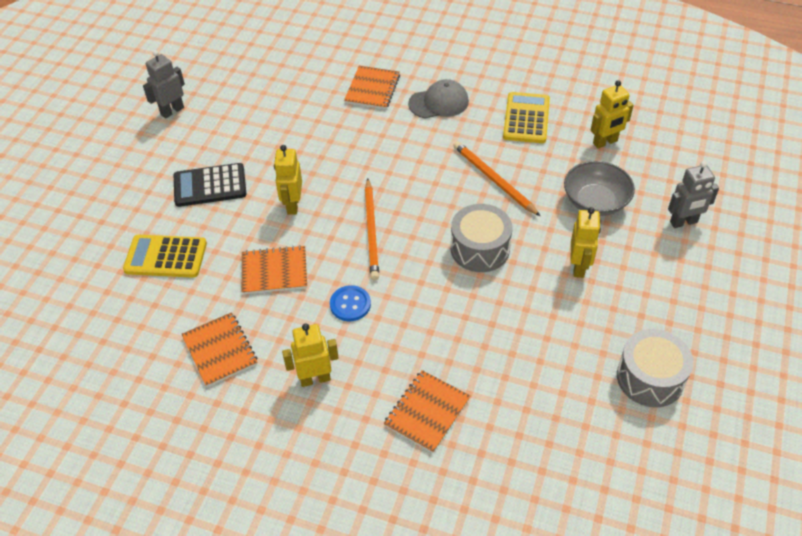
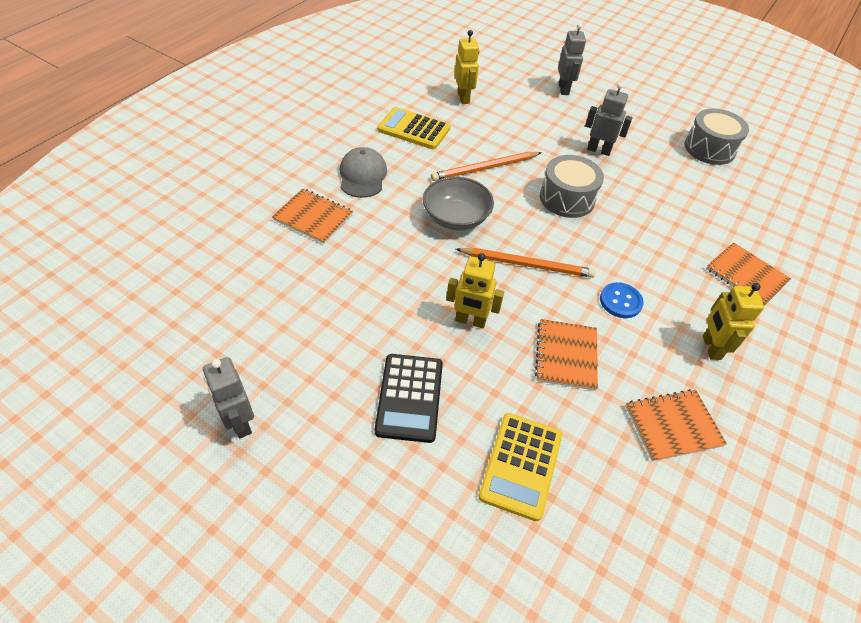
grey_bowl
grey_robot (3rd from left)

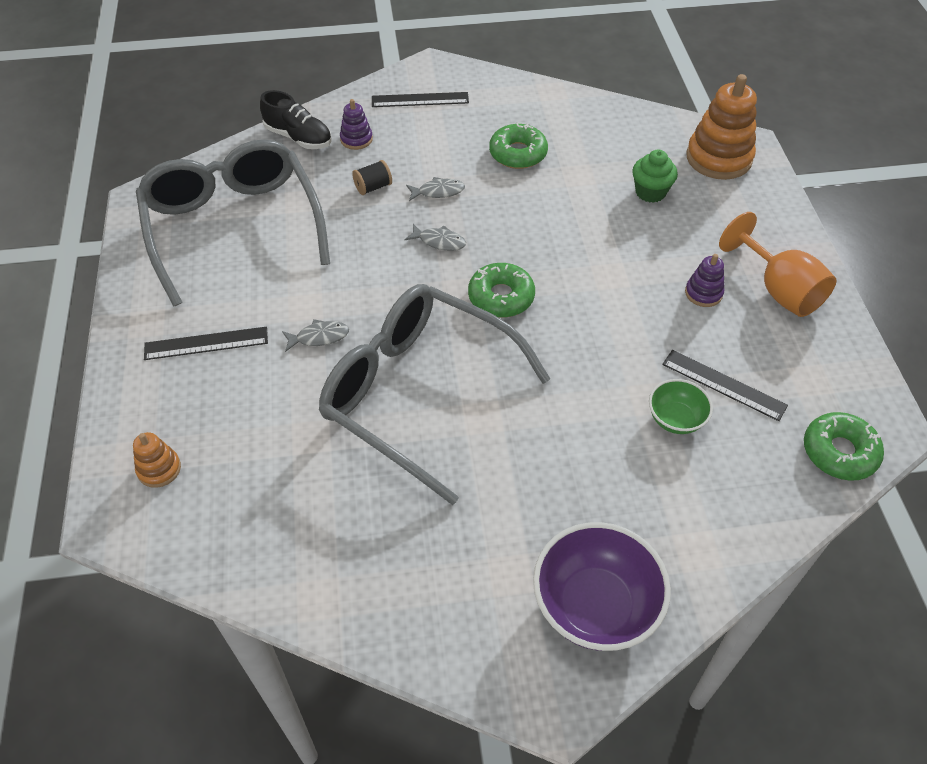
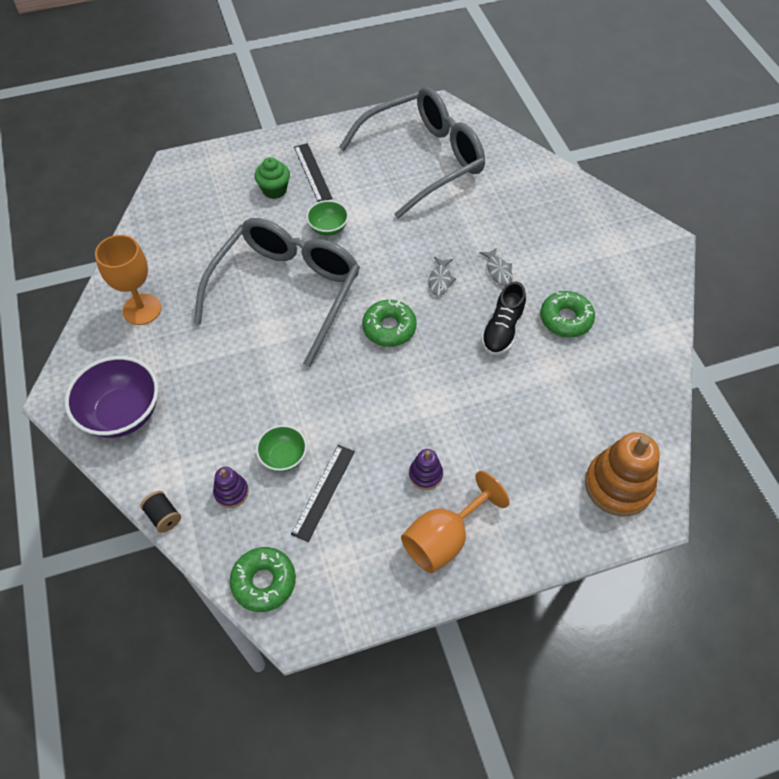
black_shoe
black_ruler (2nd from left in the first image)
purple_stacking_toy (1st from left)
green_cupcake
black_spool
green_bowl (2nd from left)
orange_stacking_toy (1st from left in the first image)
orange_goblet (1st from left)

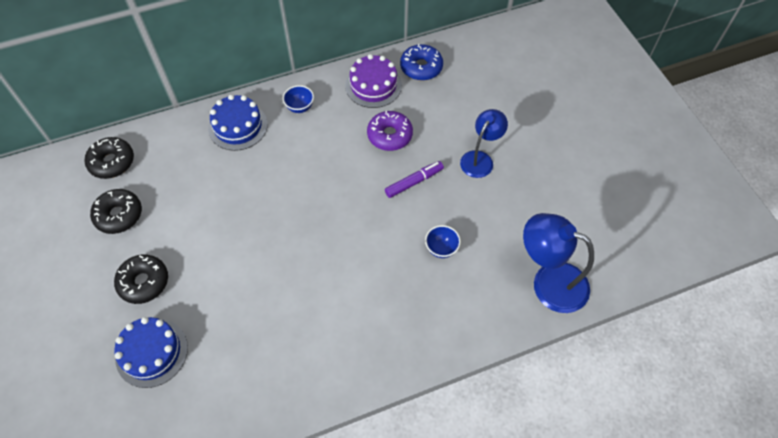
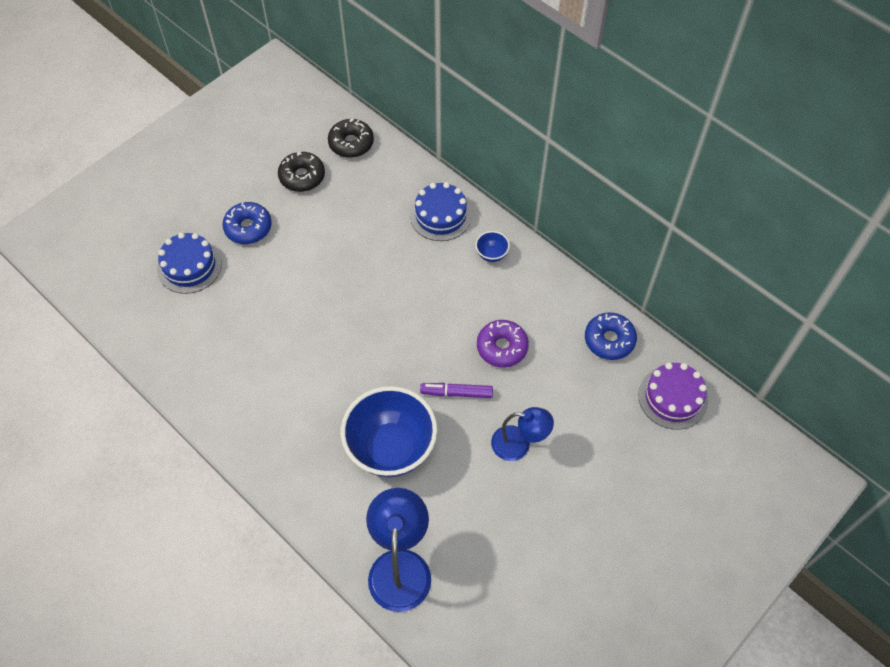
purple_cake
purple_marker
blue_bowl (1st from left)
blue_donut (1st from left)

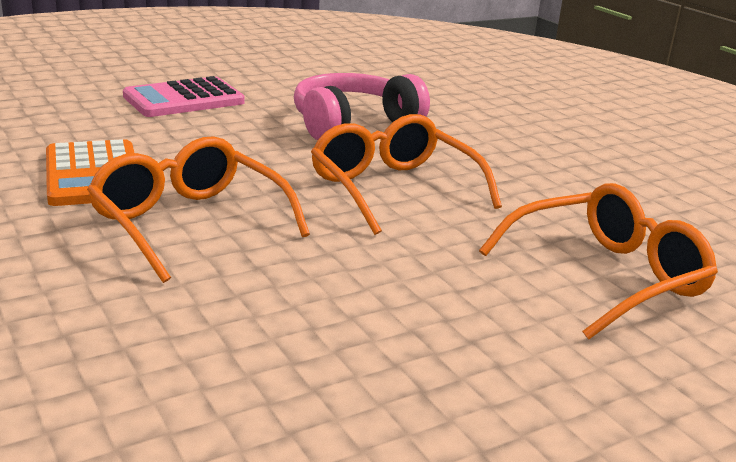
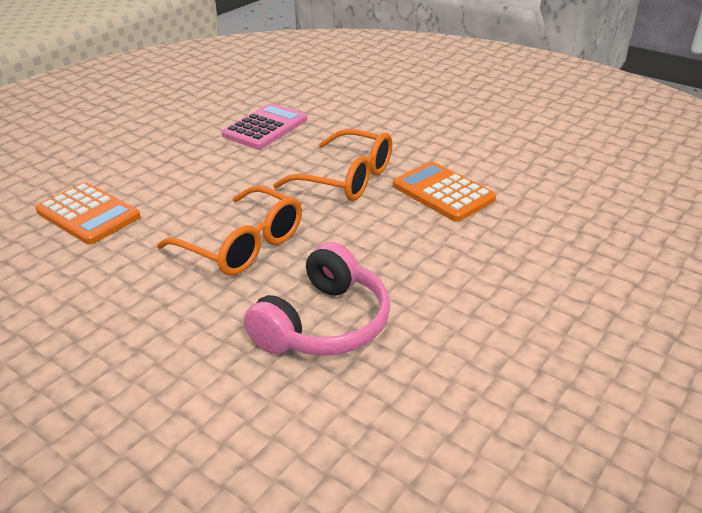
pink_calculator
orange_calculator (1st from left)

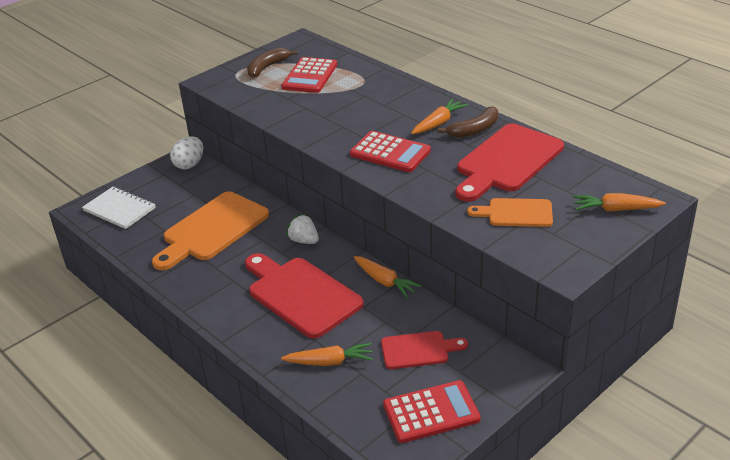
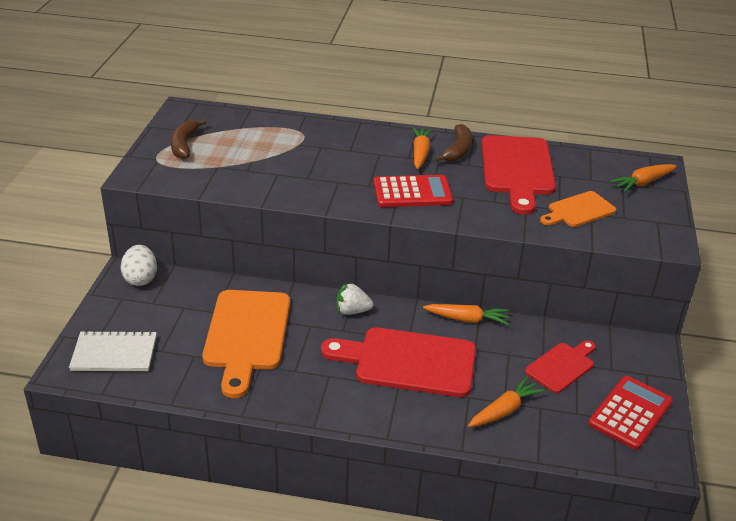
red_calculator (1st from left in the first image)

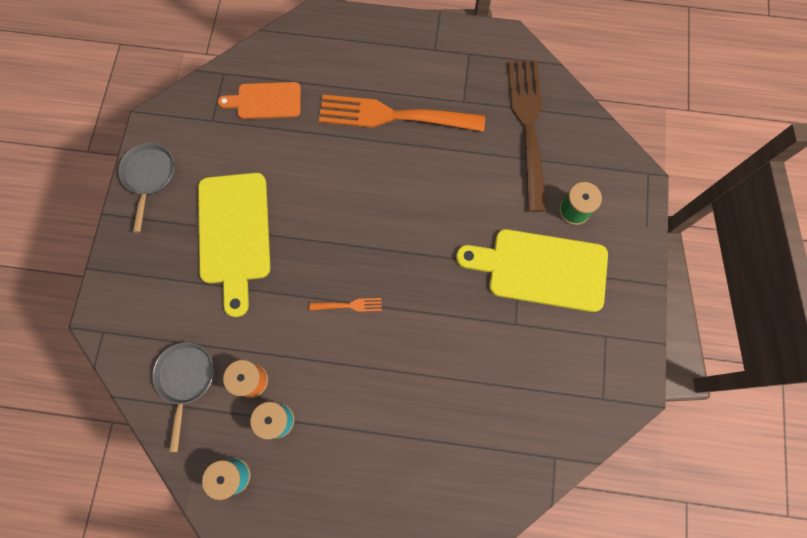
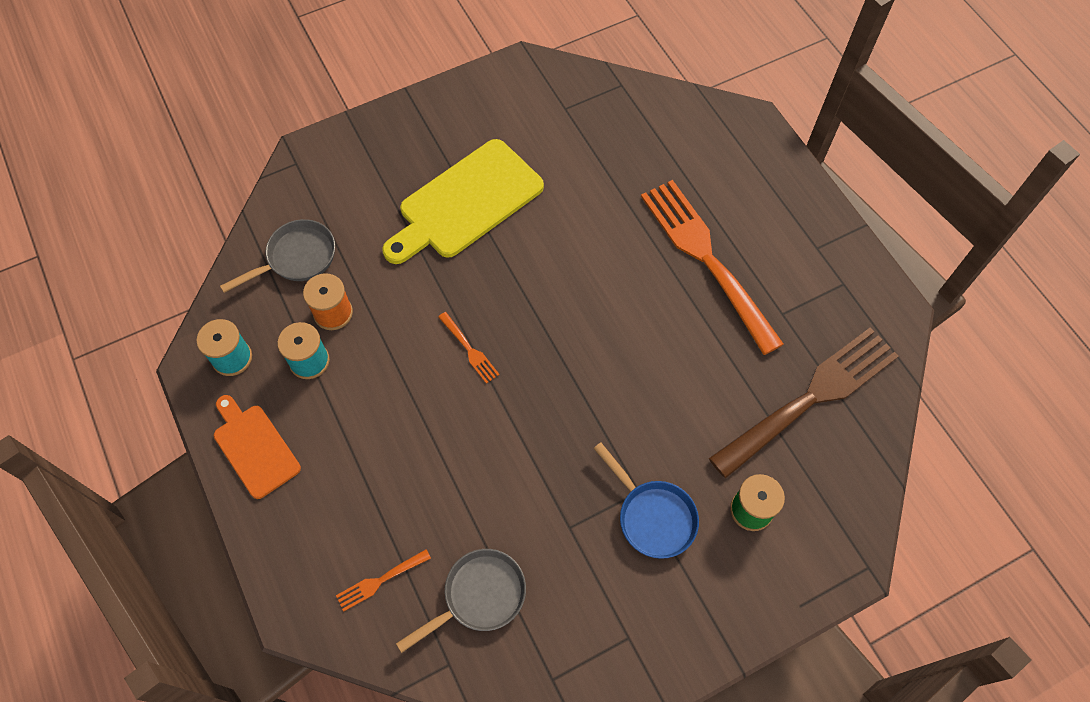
orange_cutting_board
grey_pan (2nd from left)
blue_pan
orange_fork (1st from left)

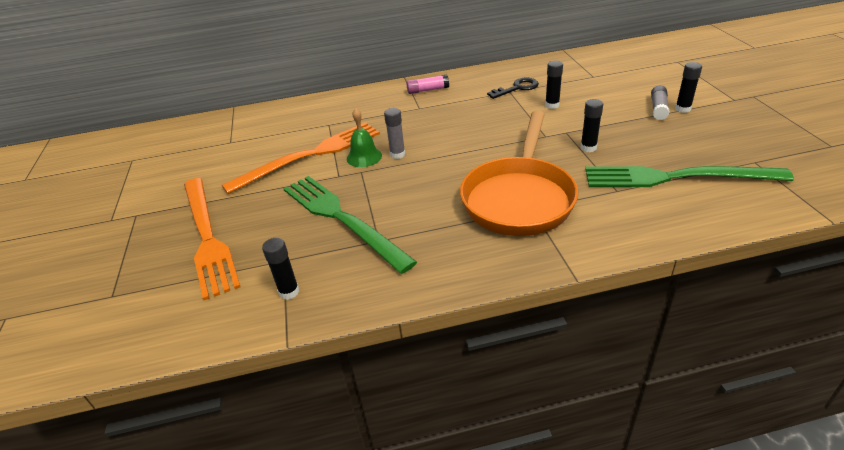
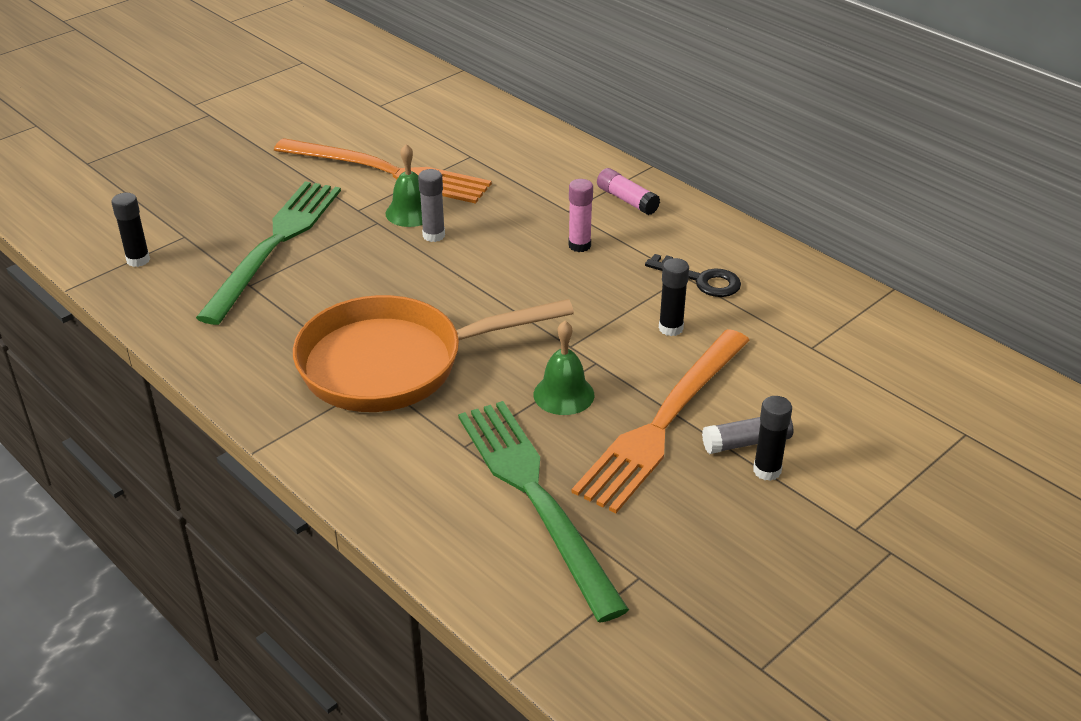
green_bell (2nd from left)
orange_fork (2nd from left)
pink_glue_stick (1st from left)

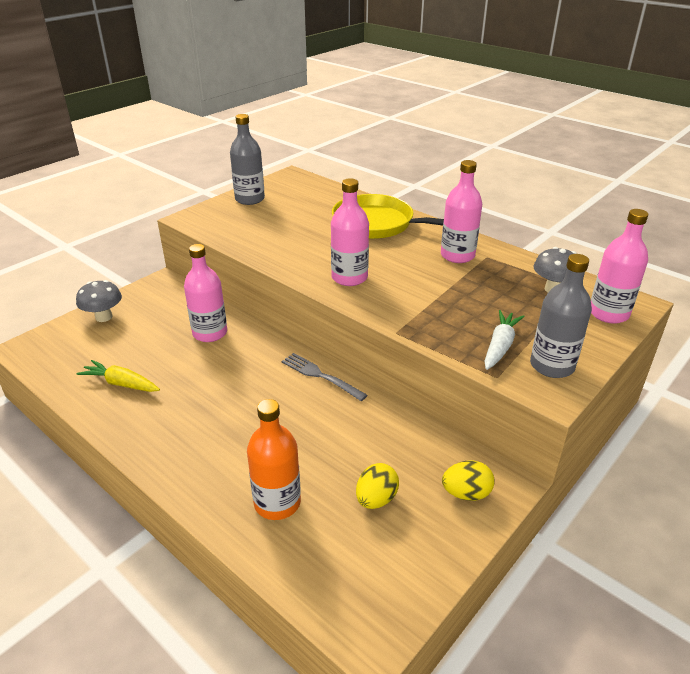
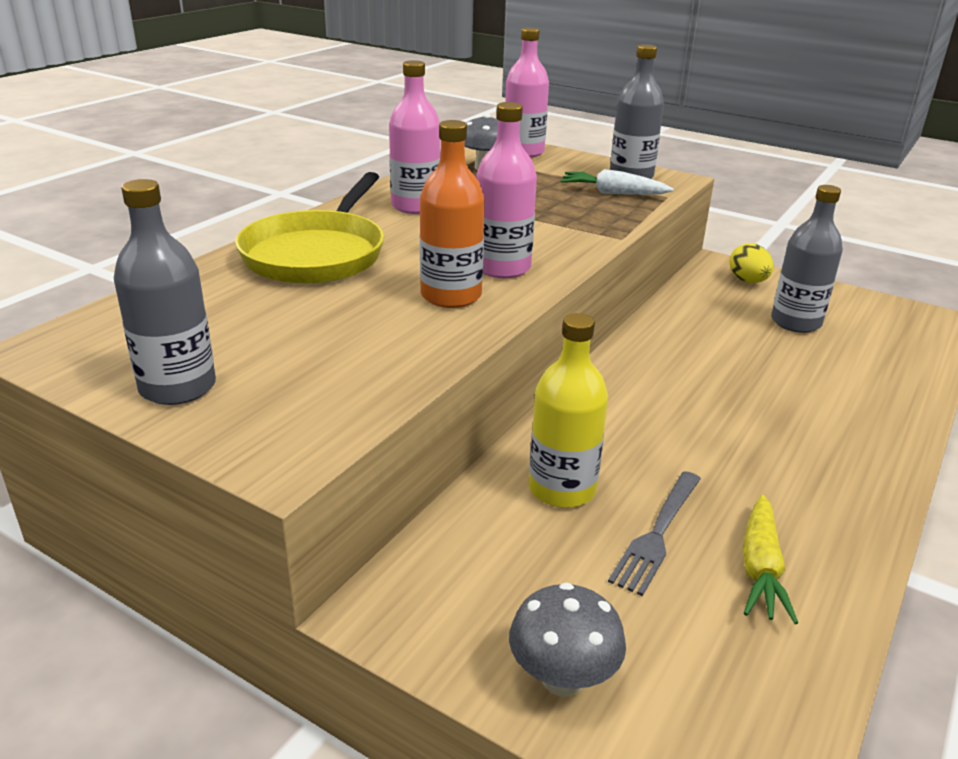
yellow_bottle
grey_fork
orange_bottle
grey_bottle (3rd from left)

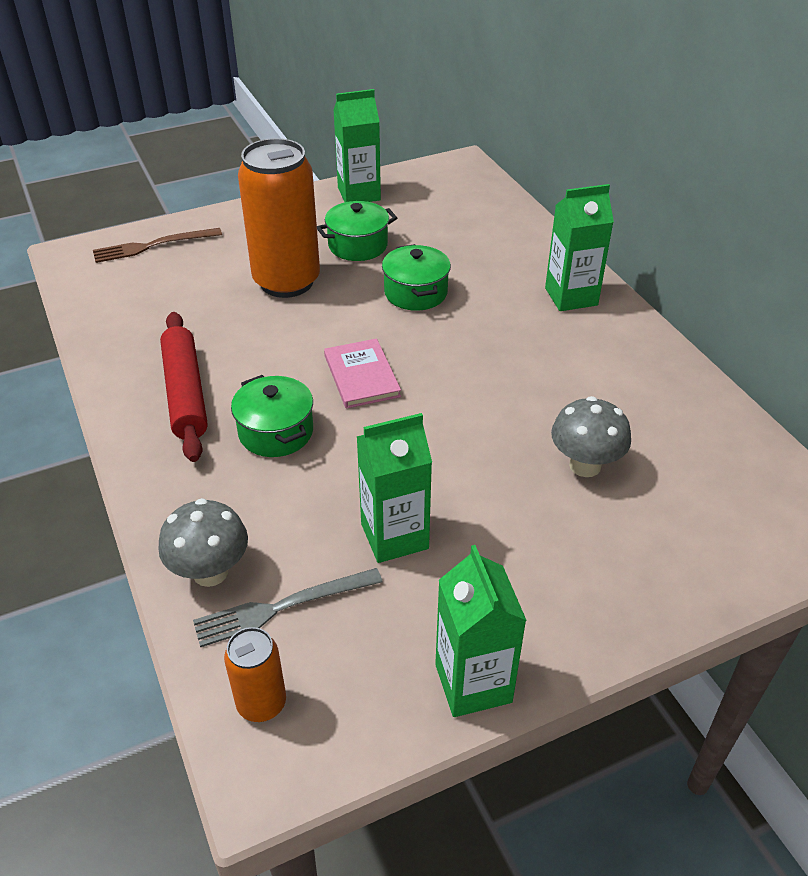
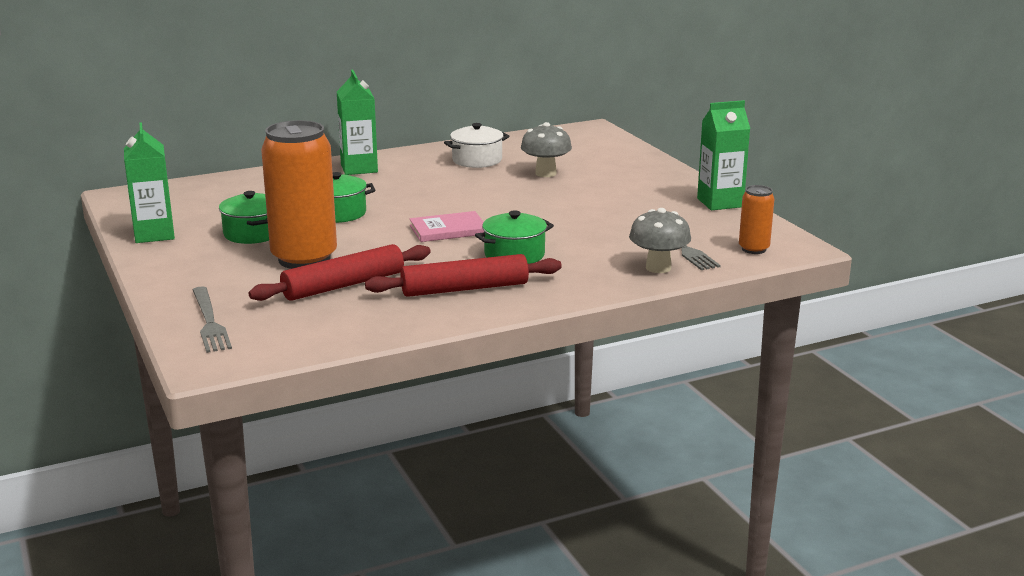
grey_fork (1st from left)
green_carton (2nd from left in the first image)
white_pot
red_rolling_pin (1st from left)

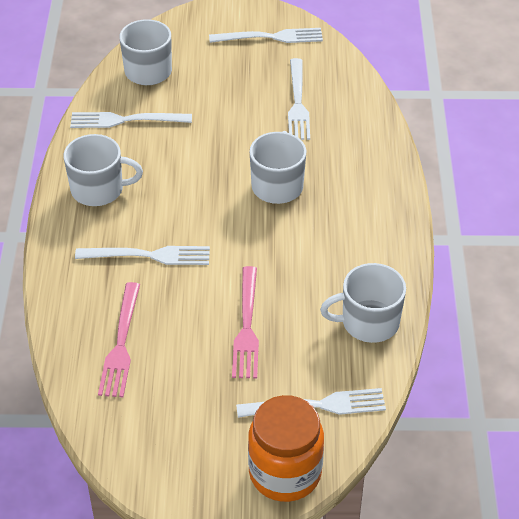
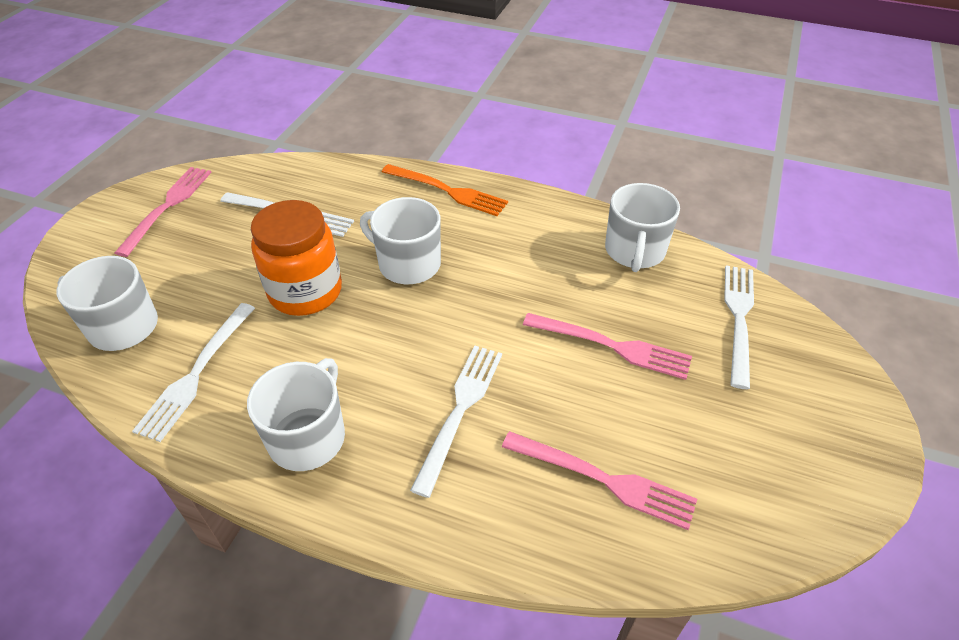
pink_fork (1st from left)
orange_jar
orange_fork

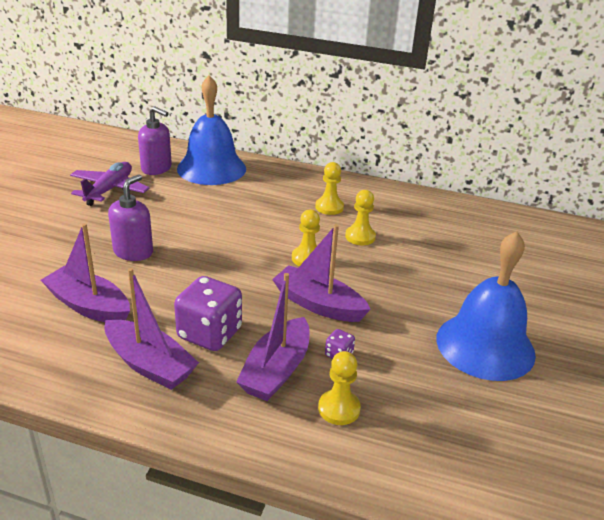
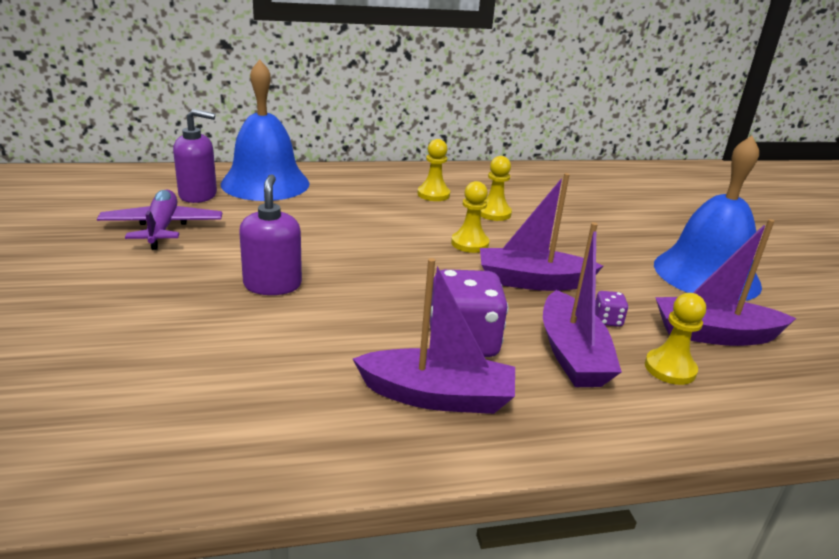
purple_boat (4th from left)

